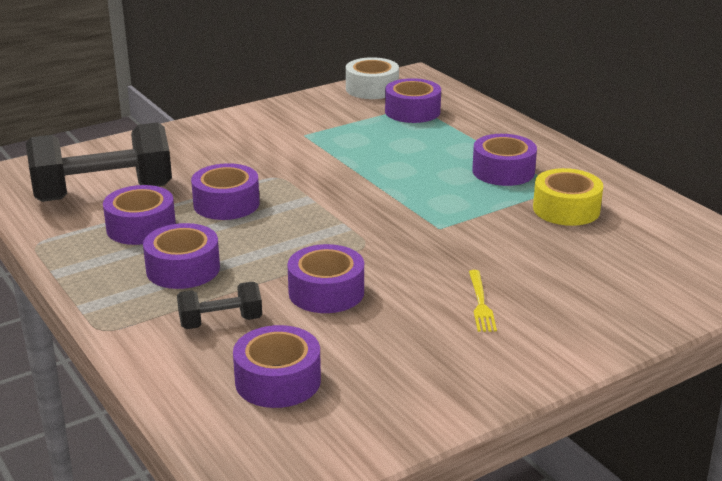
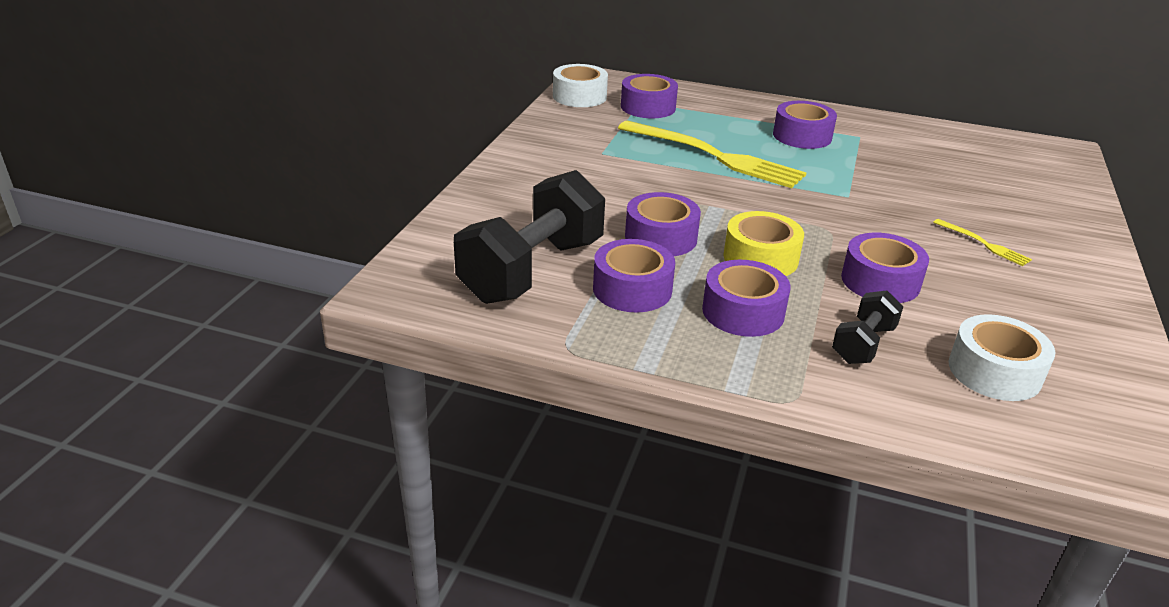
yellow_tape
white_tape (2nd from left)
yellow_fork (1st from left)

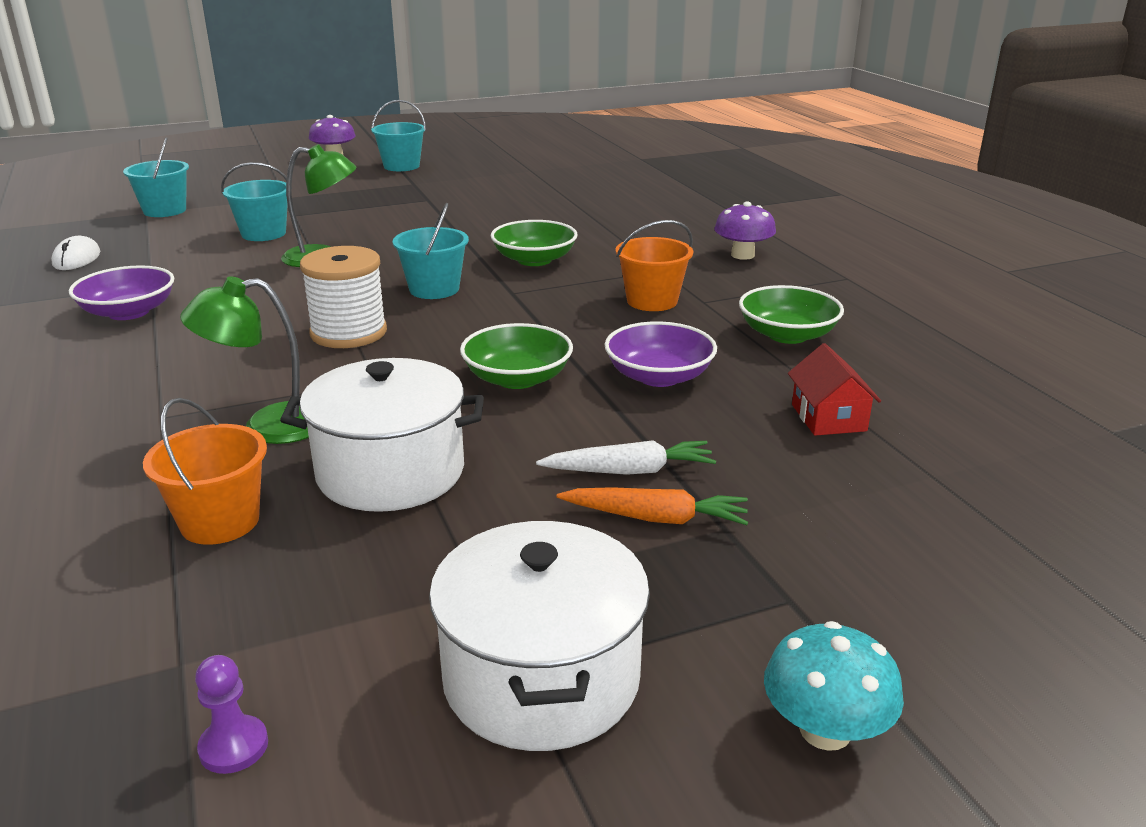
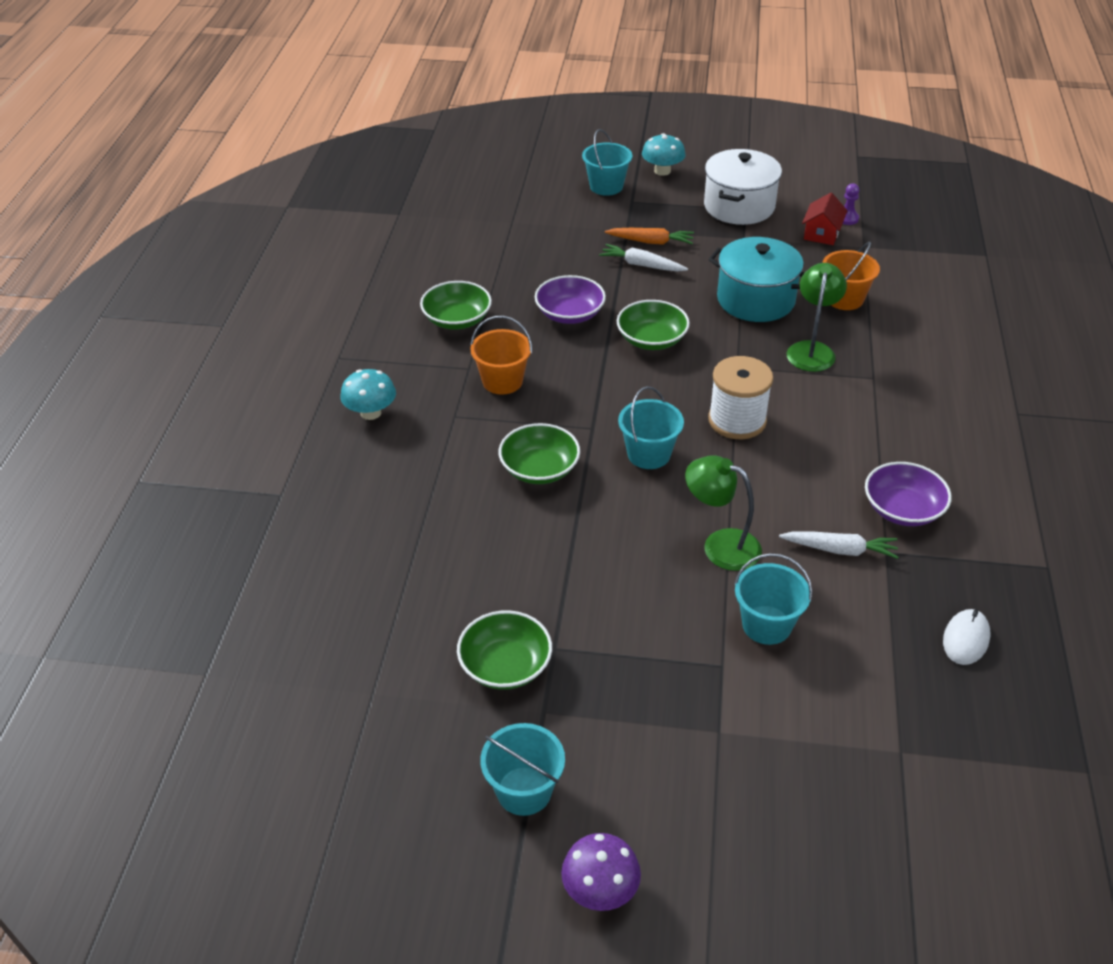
turquoise_bucket (2nd from left)
turquoise_mushroom (1st from left)
green_lamp (2nd from left)
red_house
turquoise_pot
orange_carrot
white_carrot (2nd from left)
green_bowl (2nd from left)

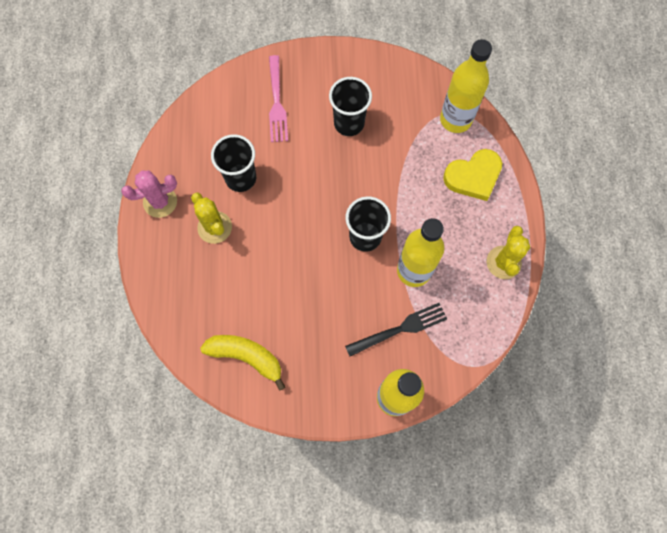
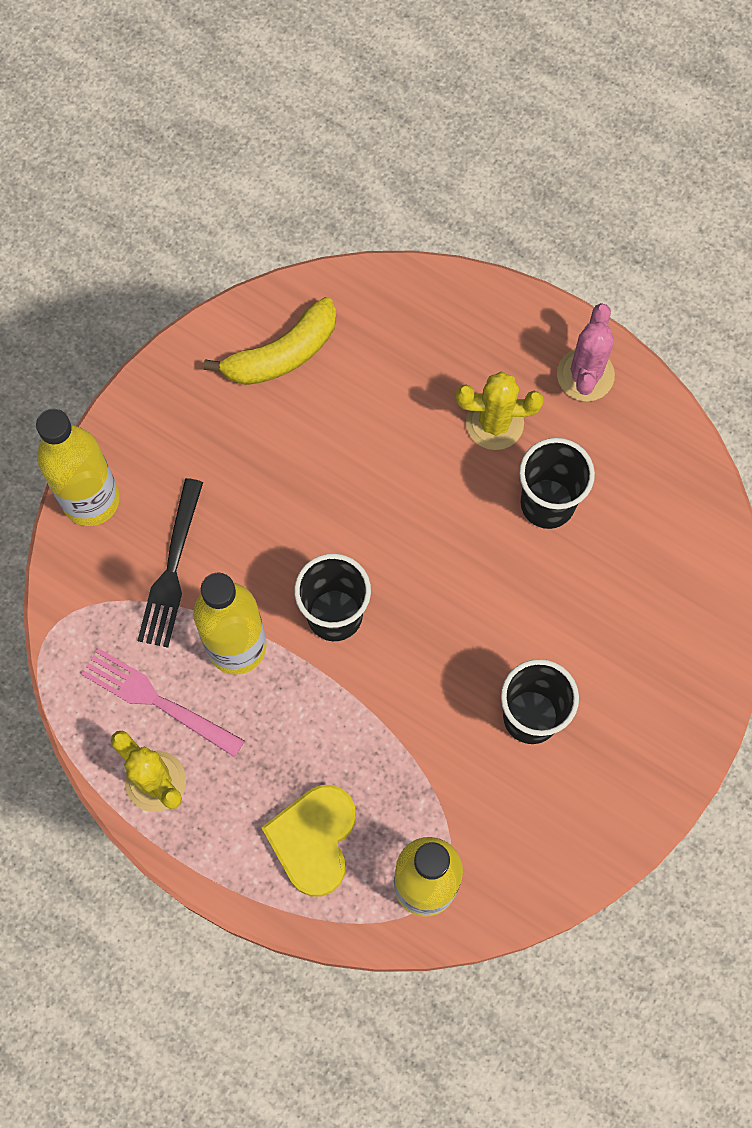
pink_fork

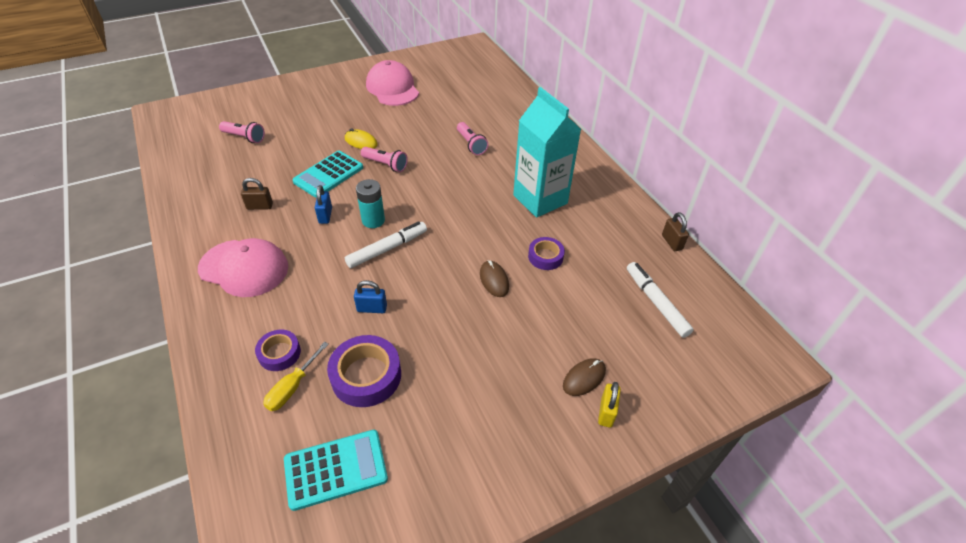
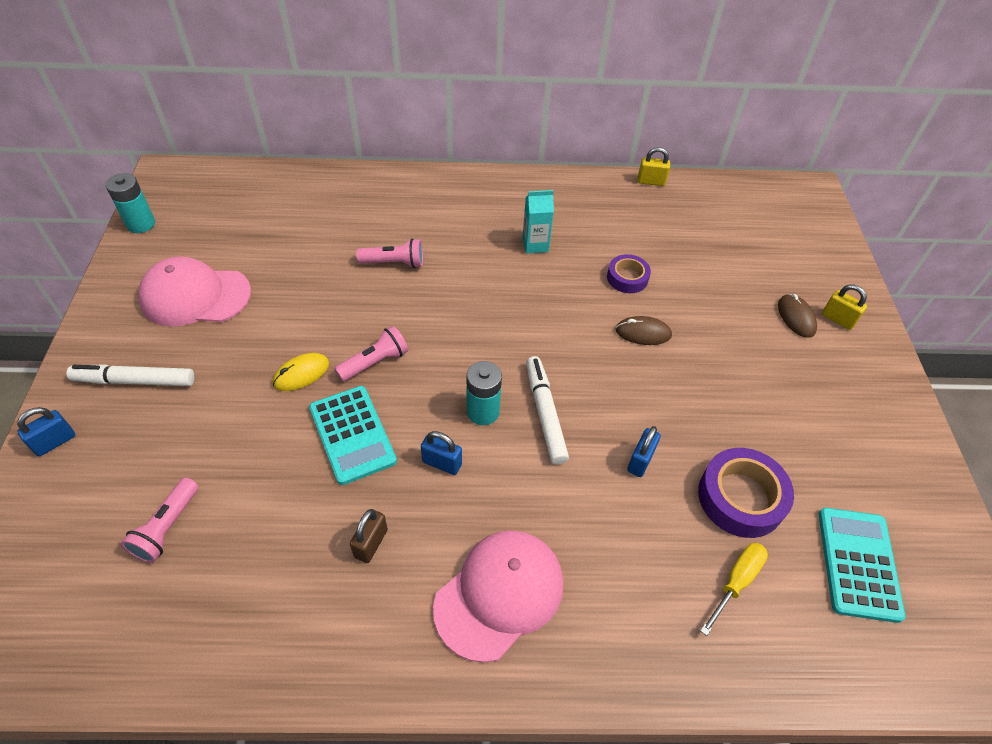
turquoise_carton
pink_flashlight (1st from left)
yellow_padlock (1st from left)
white_marker (1st from left)
purple_tape (1st from left in the first image)
yellow_screwdriver
turquoise_battery (1st from left)
blue_padlock (1st from left)

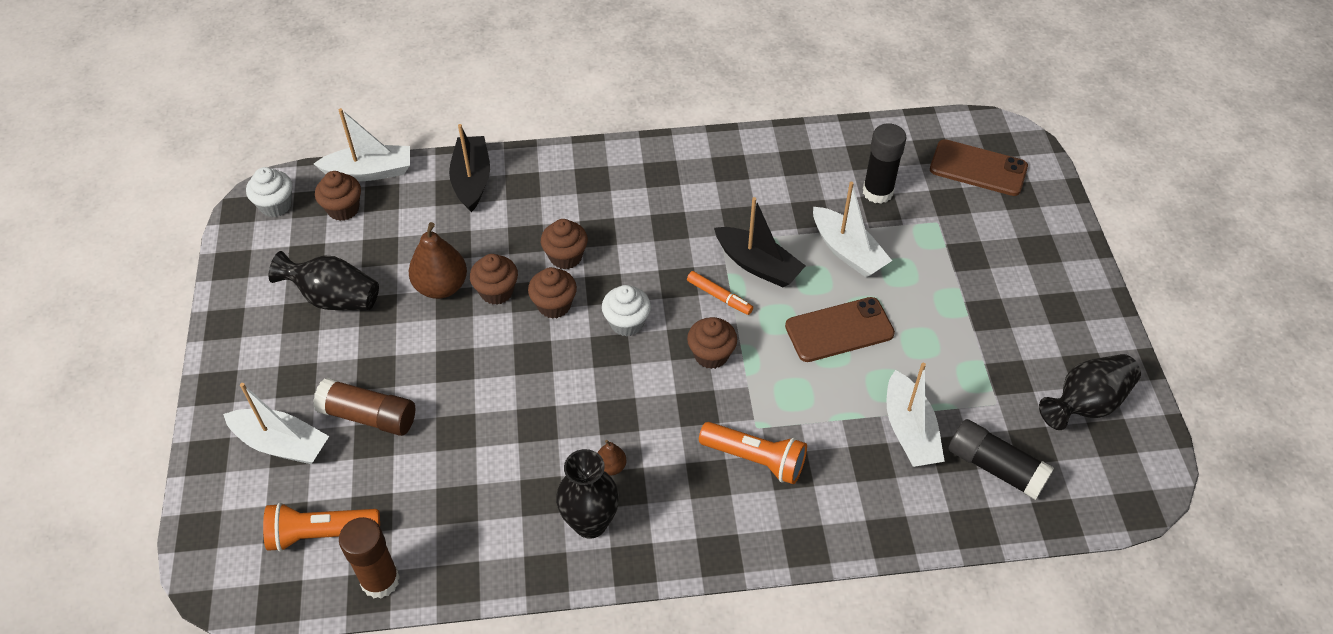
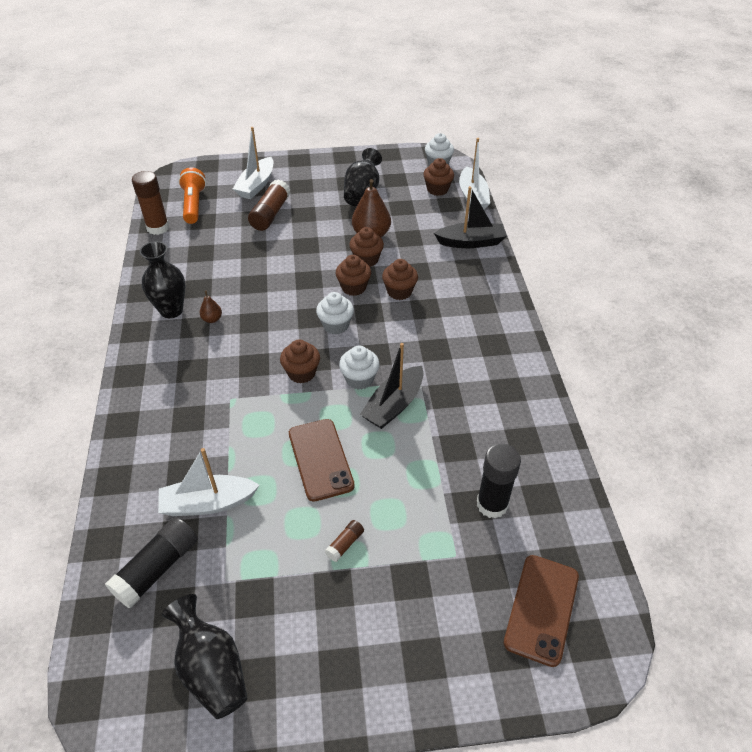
white_boat (3rd from left in the first image)
white_cupcake (2nd from left)
orange_flashlight (2nd from left in the first image)
brown_glue_stick (3rd from left)

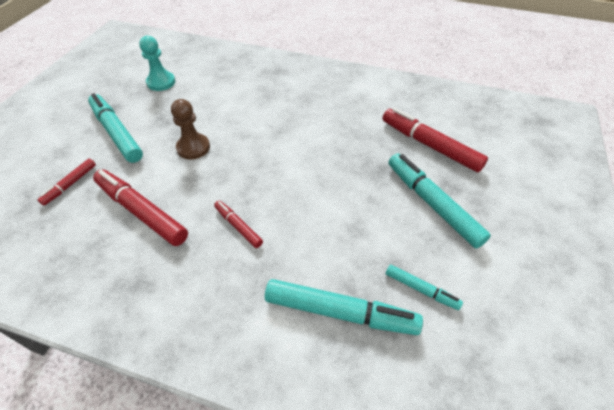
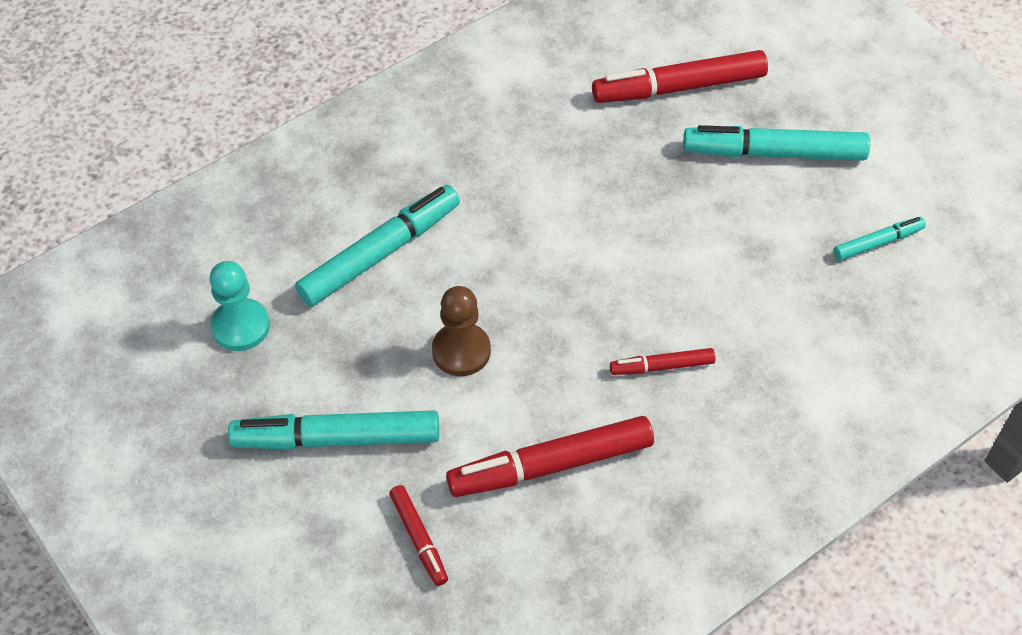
turquoise_marker (2nd from left)

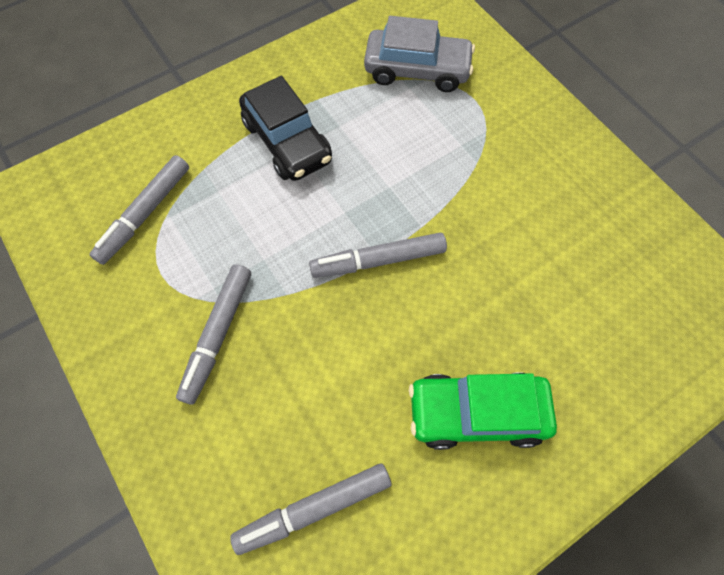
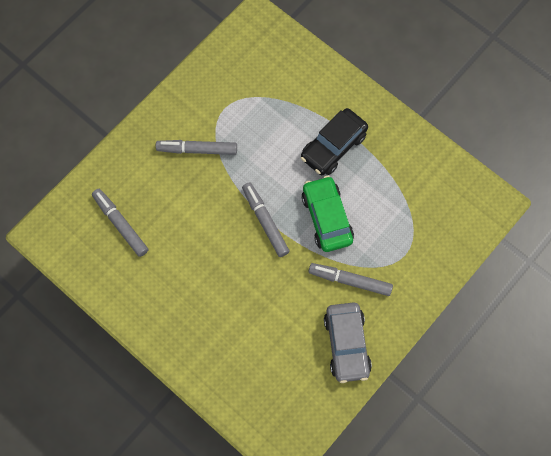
grey_car
grey_marker (4th from left)
green_car

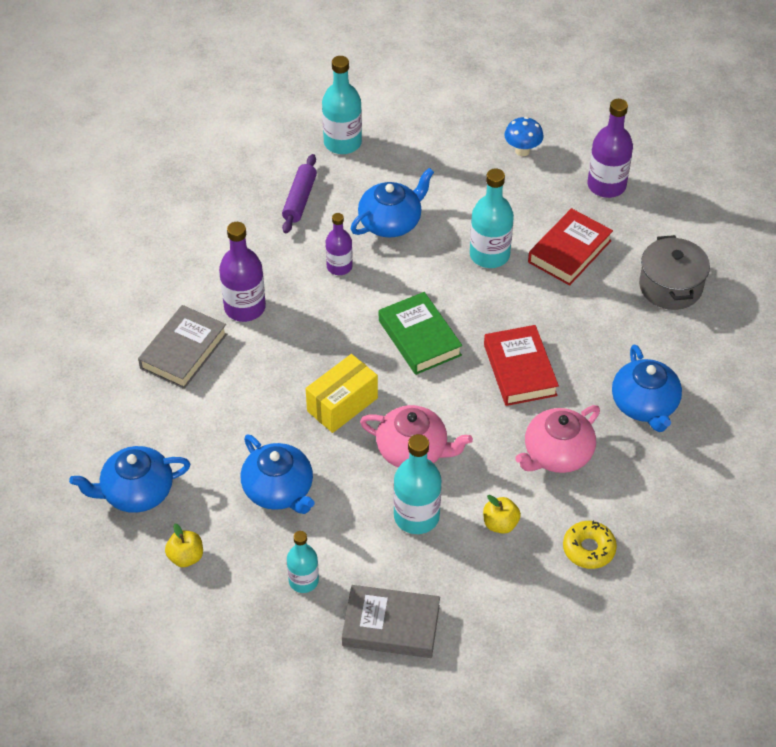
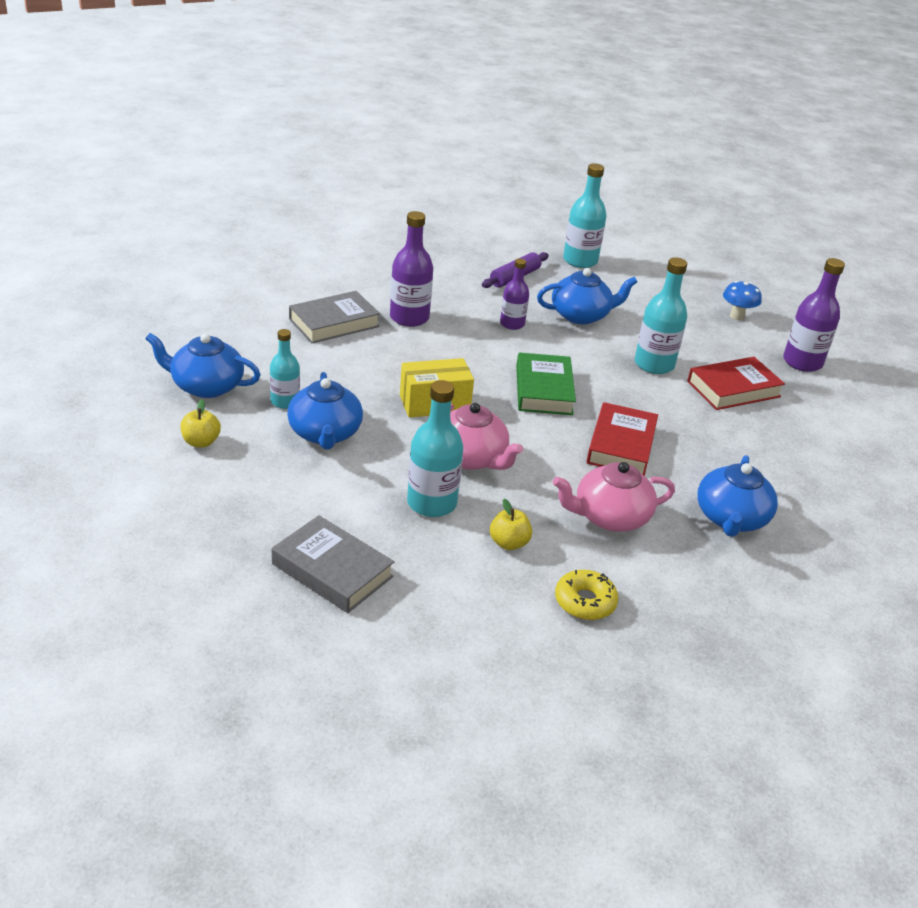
grey_pot
turquoise_bottle (1st from left)

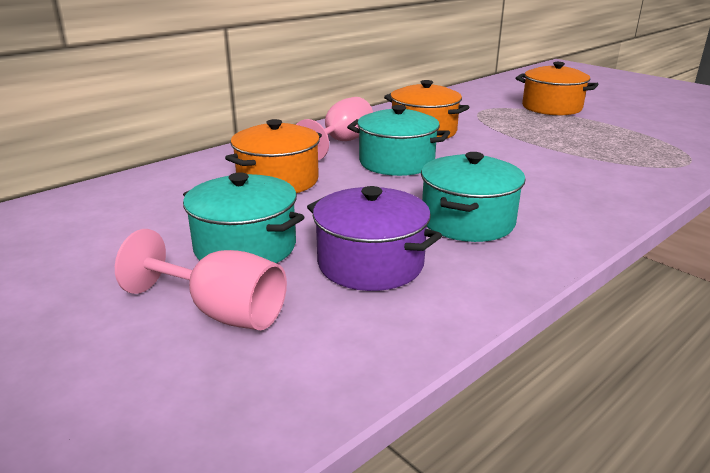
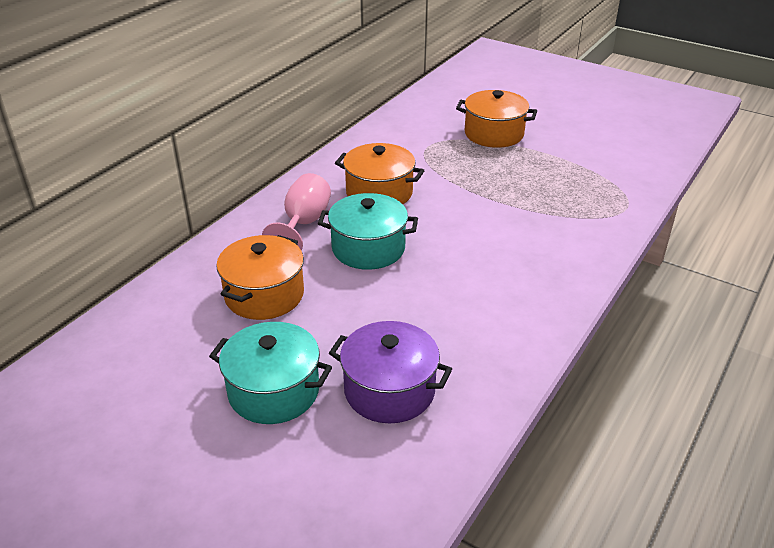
turquoise_pot (3rd from left in the first image)
pink_goblet (1st from left in the first image)

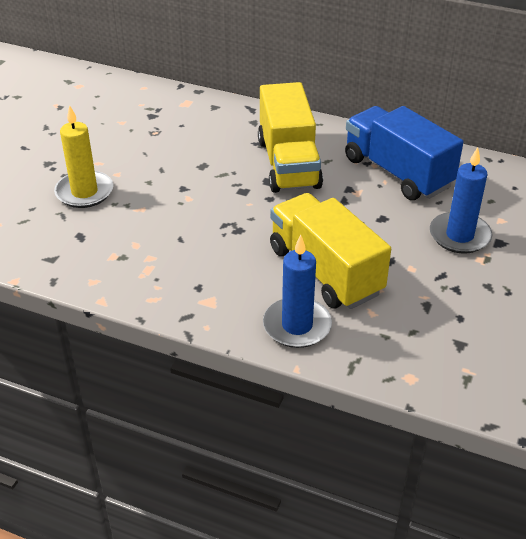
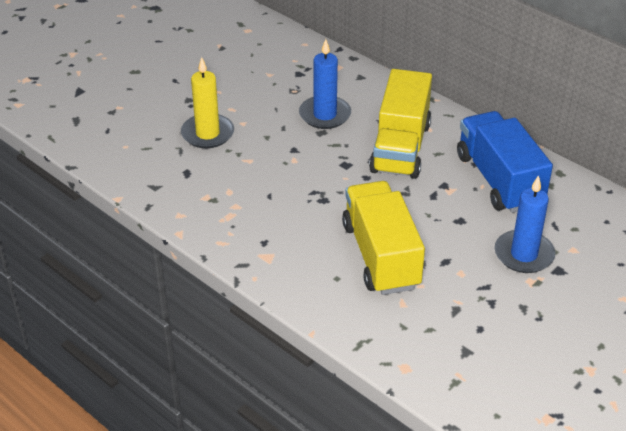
blue_candle (1st from left)

